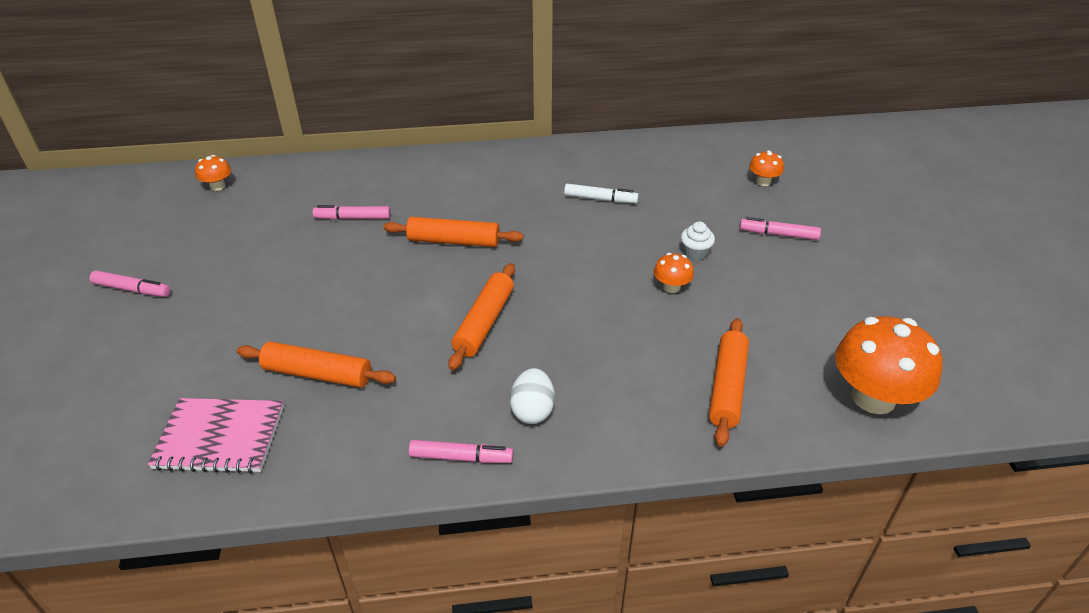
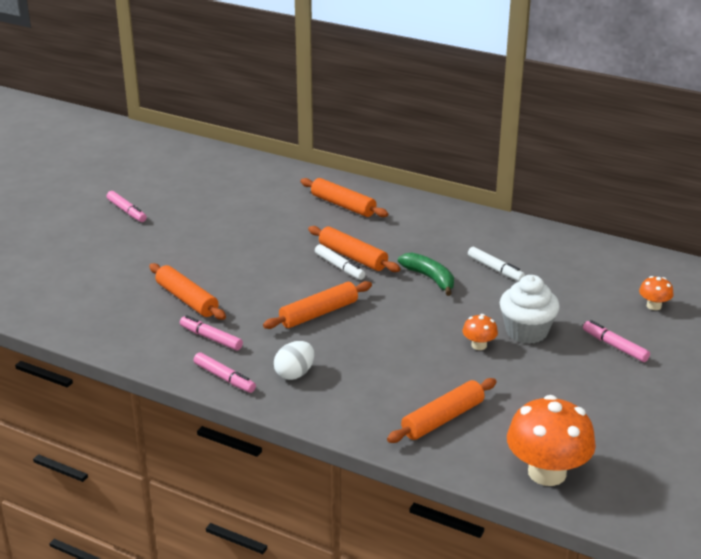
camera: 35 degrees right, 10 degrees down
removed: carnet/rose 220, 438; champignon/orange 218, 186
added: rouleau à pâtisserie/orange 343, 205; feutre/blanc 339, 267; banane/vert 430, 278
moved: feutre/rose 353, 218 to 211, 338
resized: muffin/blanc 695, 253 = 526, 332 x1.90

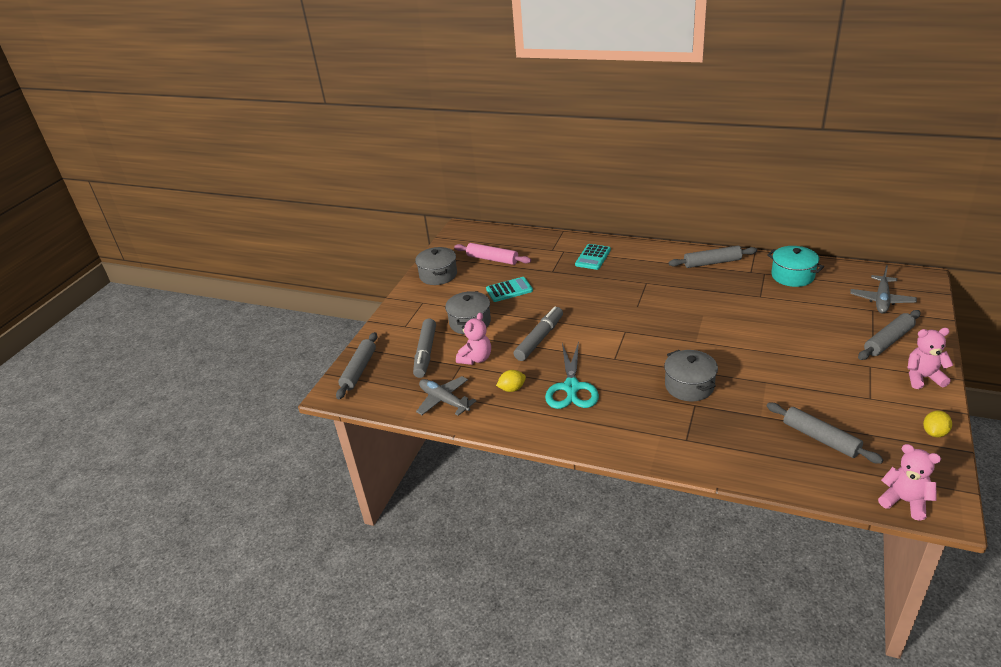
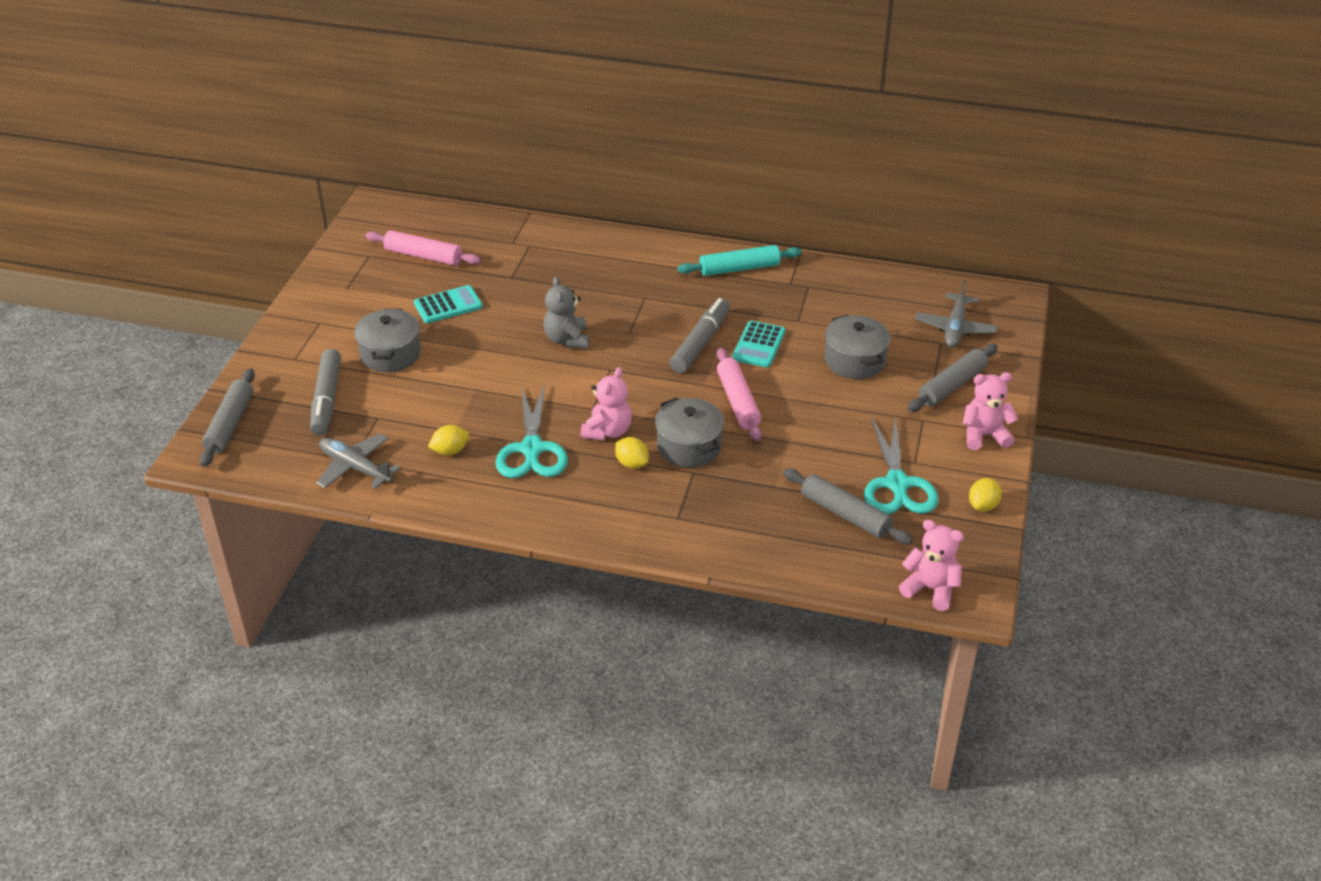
camera: 10 degrees left, 5 degrees up
removed: marmite/turquoise 792, 276
added: ours en peluche/gris 567, 340; citron/jaune 632, 463; rouleau à pâtisserie/rose 737, 401; ciseaux/turquoise 897, 484
moved: ours en peluche/rose 476, 358 to 607, 431; feutre/gris 539, 339 to 700, 343; calculatrice/turquoise 593, 257 to 759, 345; marmite/gris 438, 275 to 854, 361
recoloured: rouleau à pâtisserie/gris 712, 263 to rouleau à pâtisserie/turquoise 739, 269

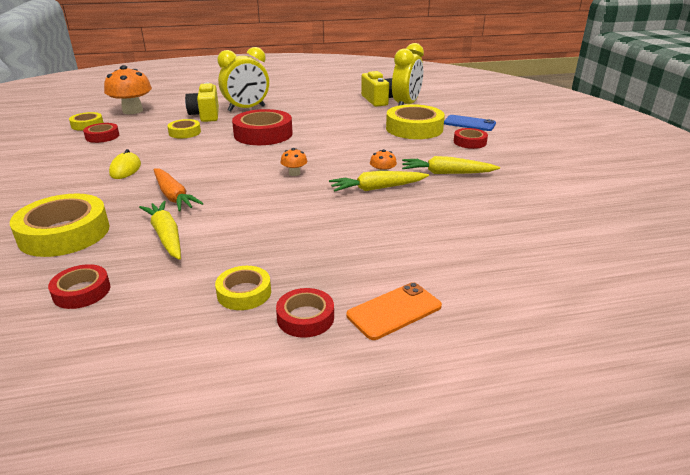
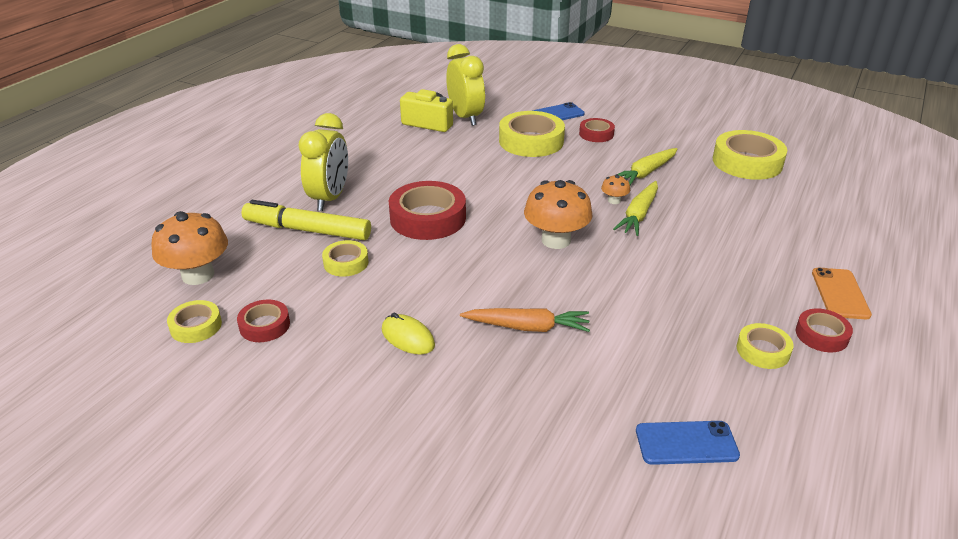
camera: 50 degrees left, 5 degrees up
removed: carotte/jaune 166, 236
moved: ruban adhésif/jaune 64, 233 to 747, 162
replaced: appareil photo/jaune 206, 115 to feutre/jaune 307, 230; ruban adhésif/rouge 82, 291 to téléphone/bleu 686, 443
resized: champignon/orange 294, 173 = 556, 240 x2.17

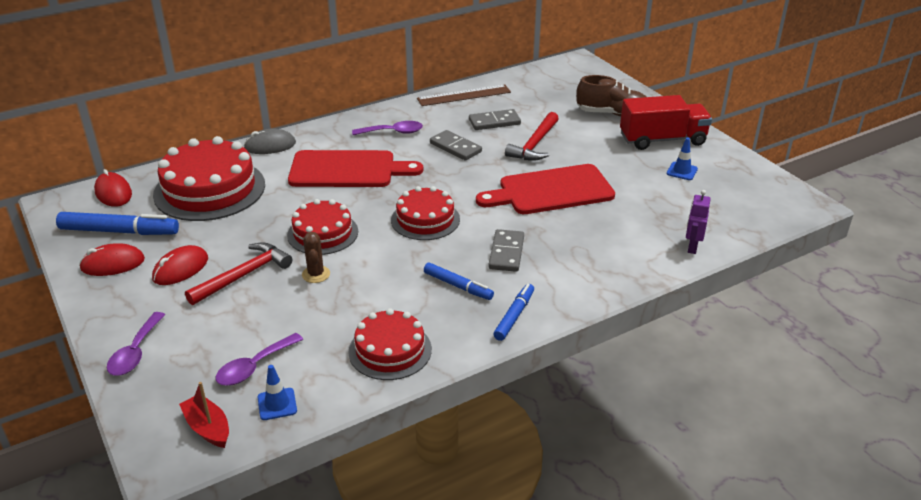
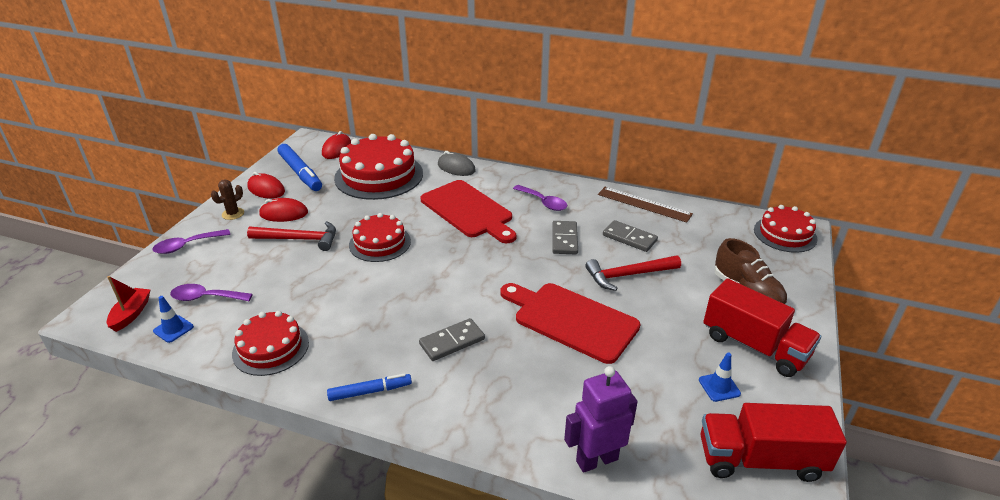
camera: 50 degrees right, 0 degrees up
removed: feutre/bleu 458, 286
added: camion/rouge 760, 459
moved: cactus/marron 316, 274 to 233, 214; gâteau/rouge 425, 219 to 785, 234
resized: robot/violet 692, 247 = 596, 460 x1.60

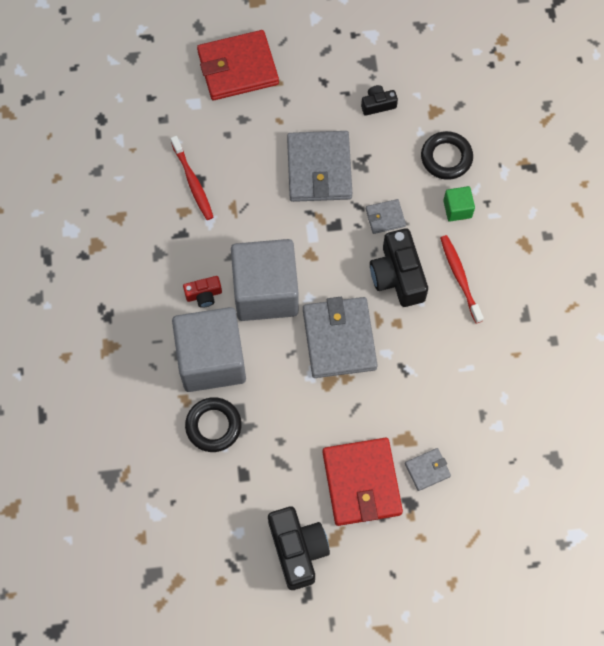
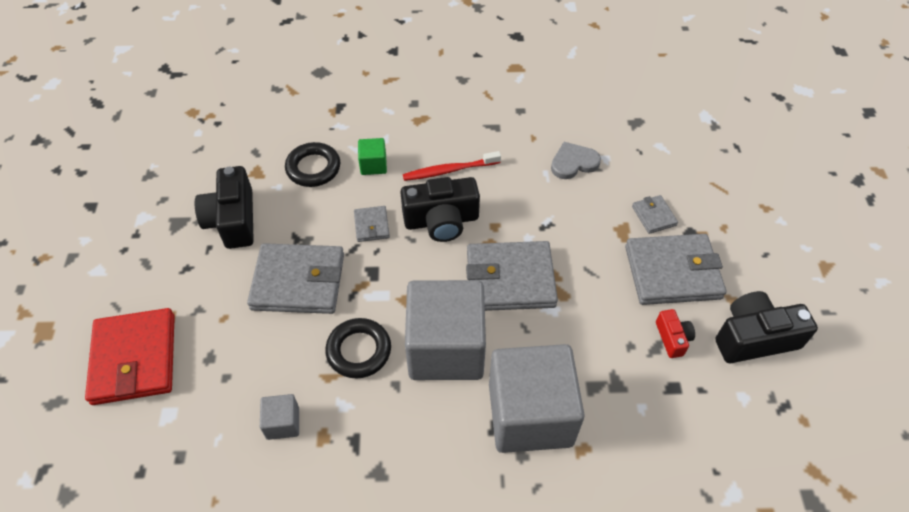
camera: 85 degrees left, 15 degrees down
added: cœur/gris 573, 163
moved: anneau/noir 213, 426 to 359, 351; appareil photo/rouge 204, 295 to 672, 338
replaced: brosse à dents/rouge 193, 182 to cube/gris 283, 423
recoloured: portefeuille/rouge 362, 483 to portefeuille/gris 672, 272
resized: appareil photo/noir 378, 104 = 233, 220 x1.92

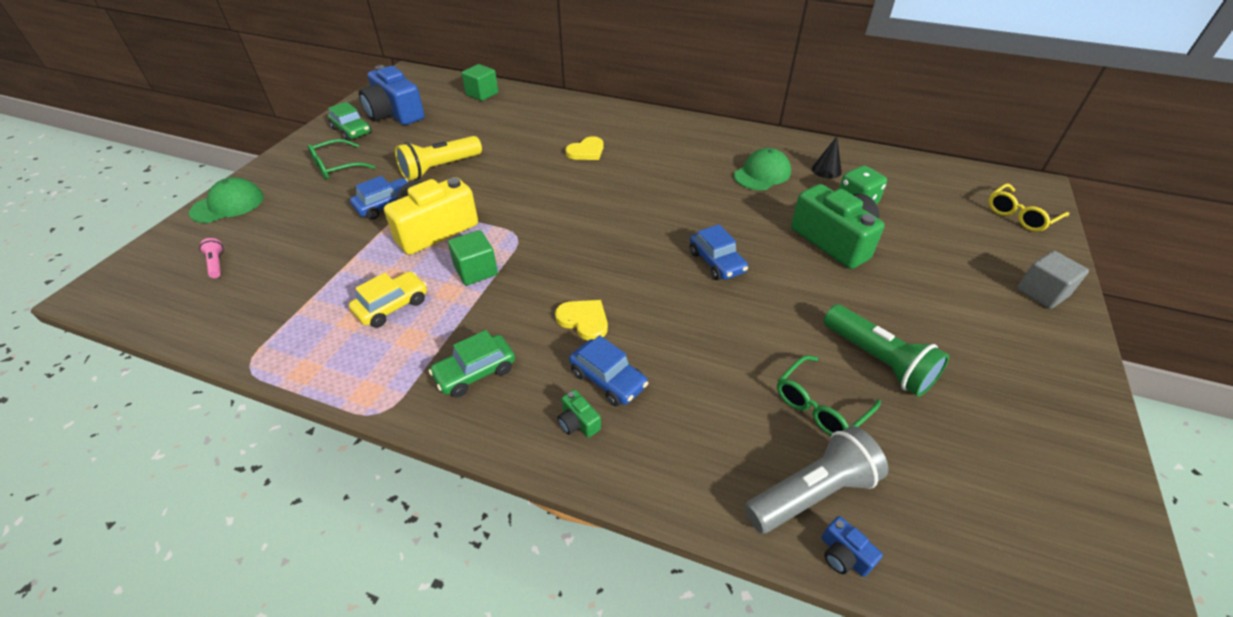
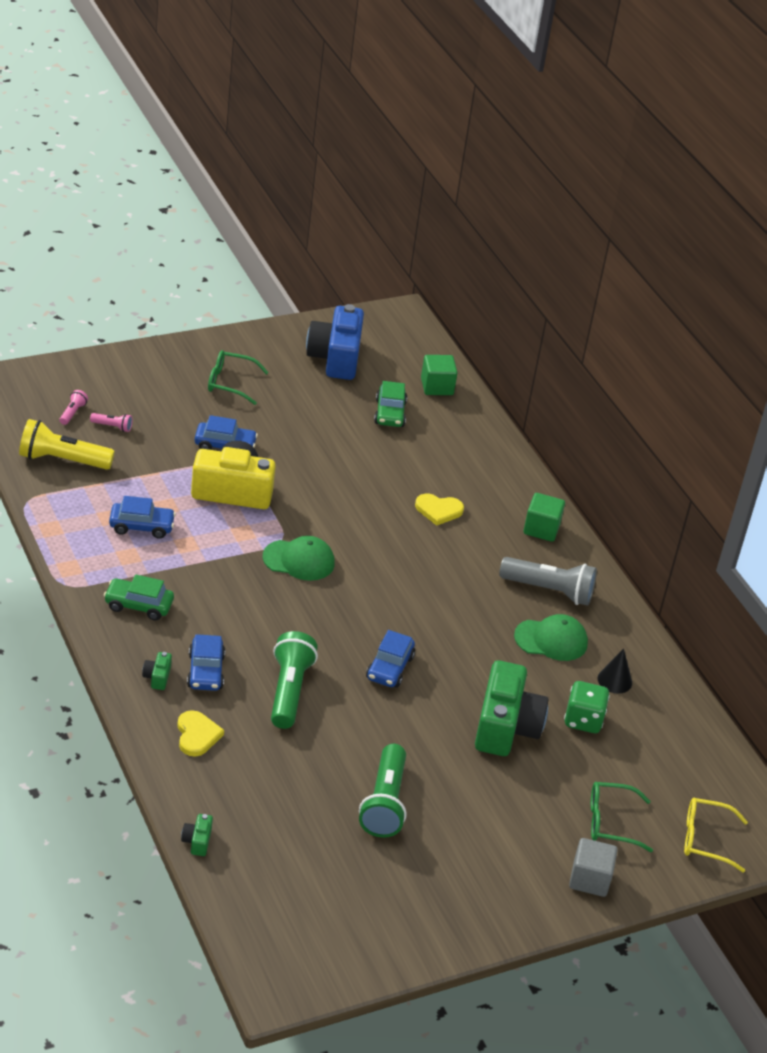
camera: 40 degrees right, 5 degrees down
added: lampe de poche/rose 112, 427; lampe de poche/vert 289, 691
moved: lampe de poche/jaune 440, 168 to 62, 460; cœur/jaune 584, 320 to 197, 735; casquette/vert 228, 204 to 299, 560; voiture/vert 351, 131 to 389, 413; lampe de poche/gris 812, 493 to 549, 591; cube/vert 476, 271 to 541, 529; lunettes/vert 820, 405 to 610, 822
recoloured: voiture/jaune 392, 306 to voiture/bleu 141, 526; appareil photo/bleu 843, 555 to appareil photo/vert 197, 841

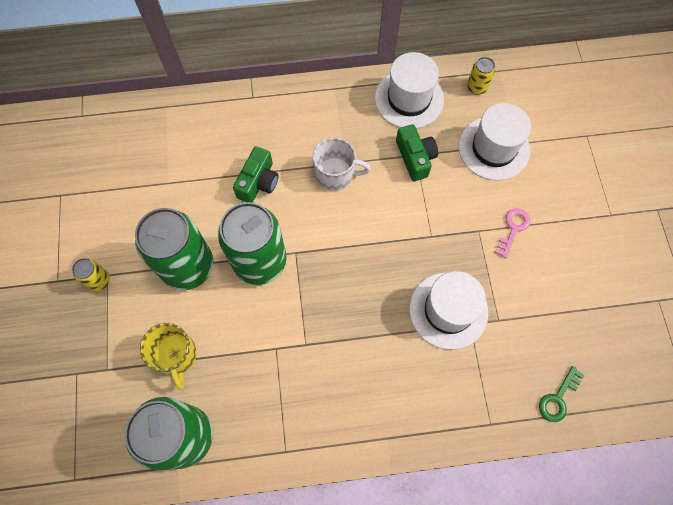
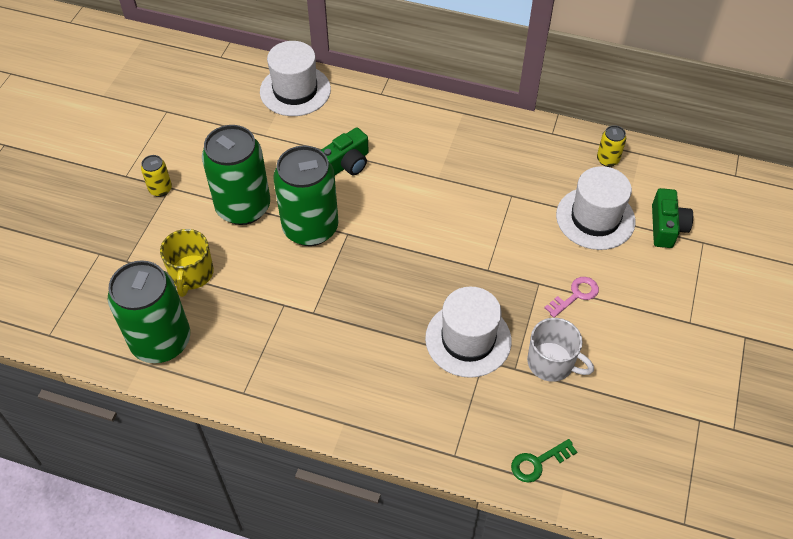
camera: 25 degrees right, 15 degrees down
moved: chapeau/blanc 409, 99 to 295, 90; tasse/blanc 335, 174 to 551, 363; appareil photo/vert 415, 158 to 666, 227

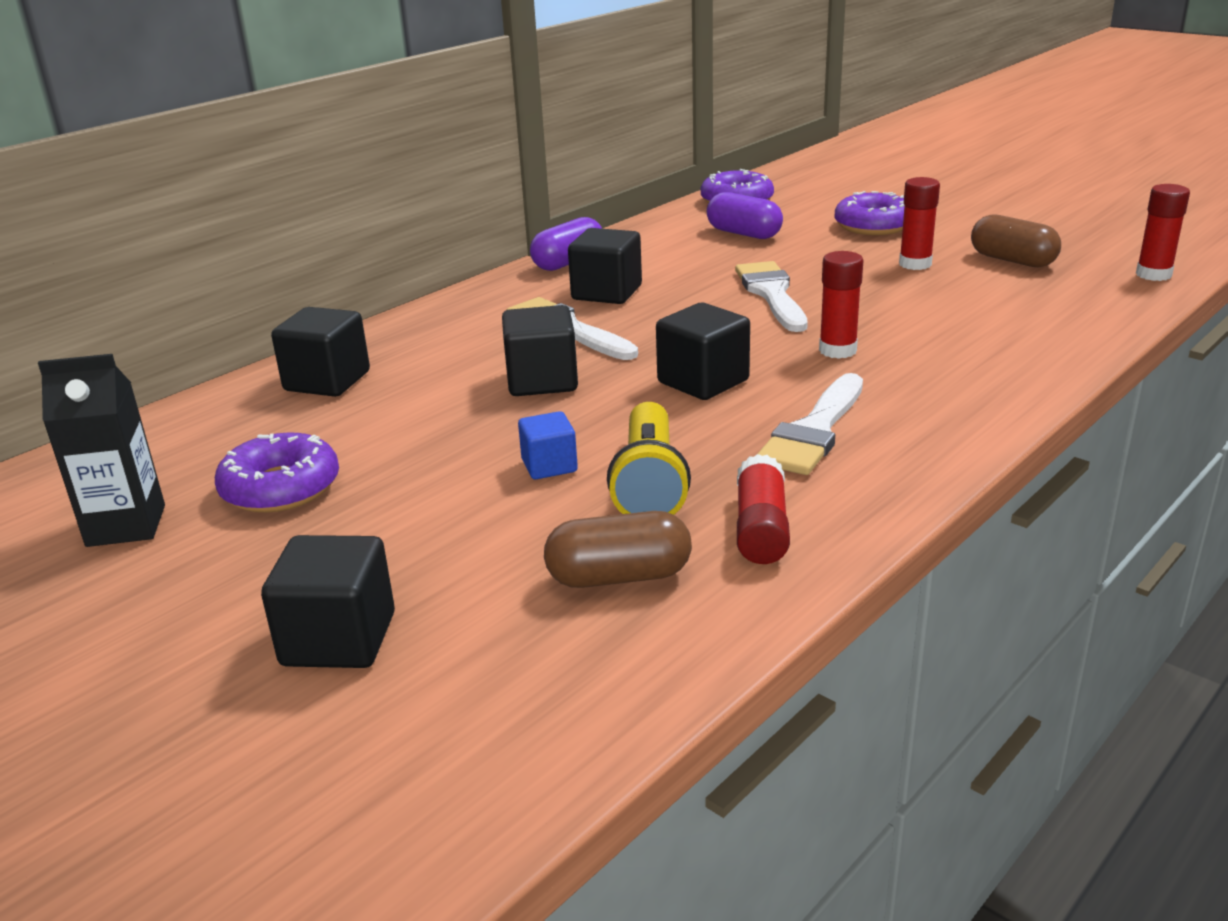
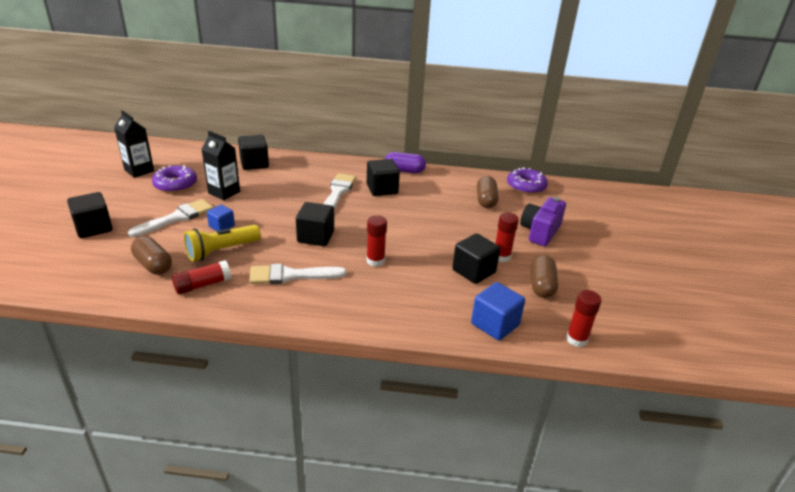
camera: 50 degrees right, 5 degrees up
added: brique de lait/noir 224, 192; cube/bleu 495, 324
moved: pinceau/blanc 772, 294 to 176, 218; cube/noir 542, 381 to 474, 271
replaced: beignet/violet 873, 226 to appareil photo/violet 540, 232
recoloured: gélule/violet 743, 234 to gélule/marron 485, 200

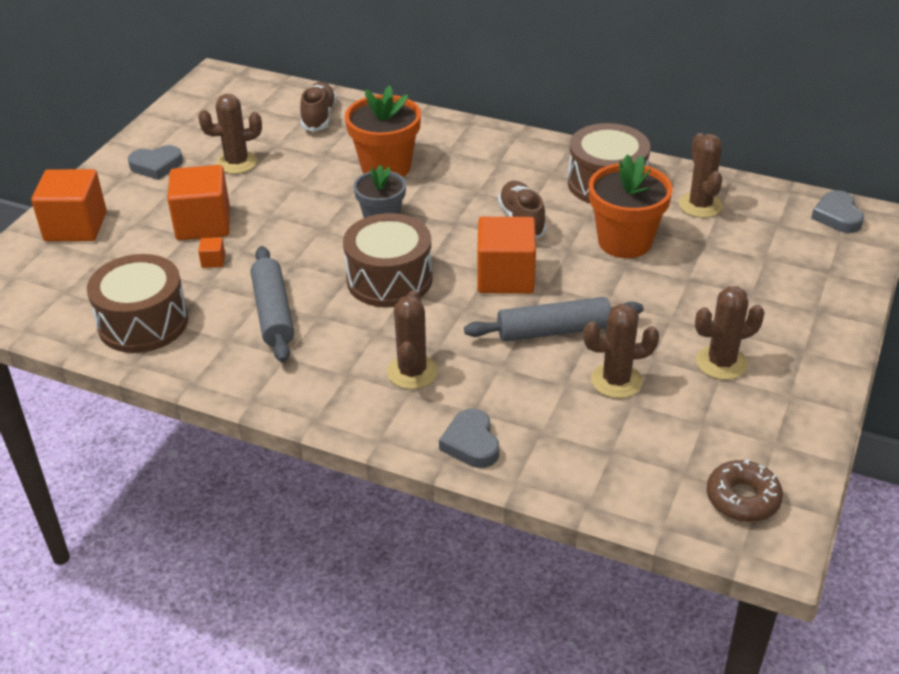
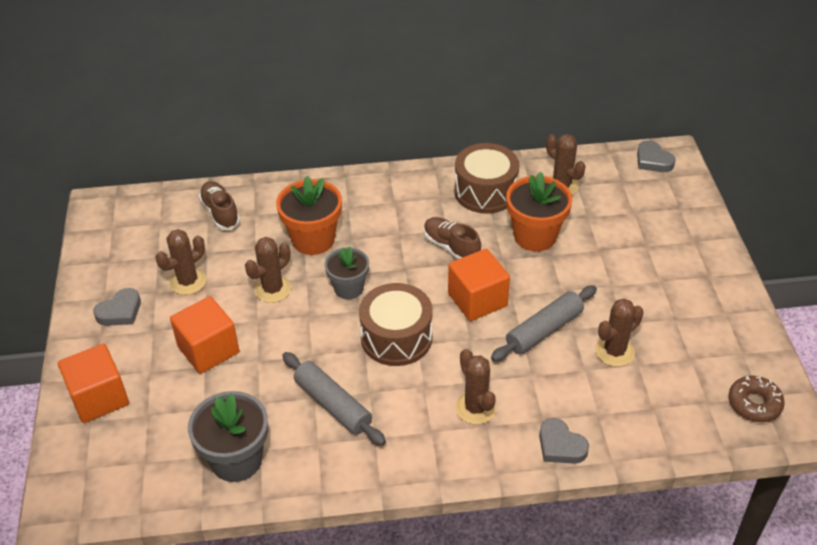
camera: 30 degrees left, 5 degrees up
removed: cube/orange 213, 261
moved: cactus/marron 721, 363 to 272, 289
replaced: tambour/marron 143, 323 to pot de fleurs/gris 236, 460

